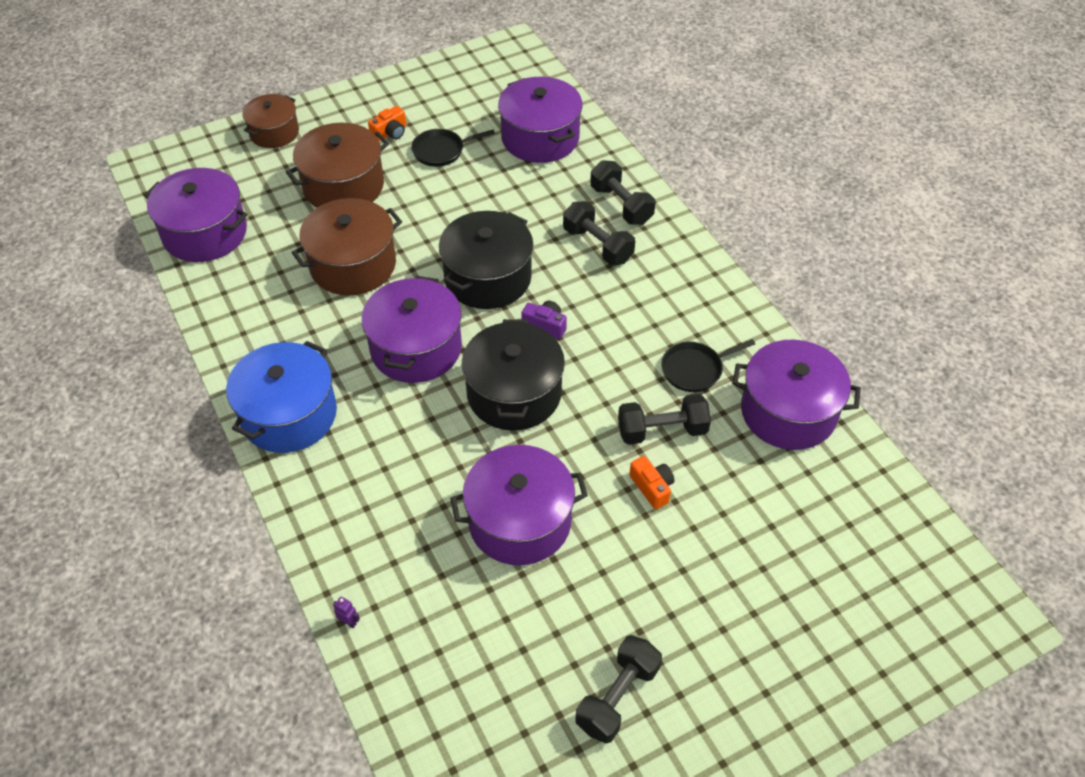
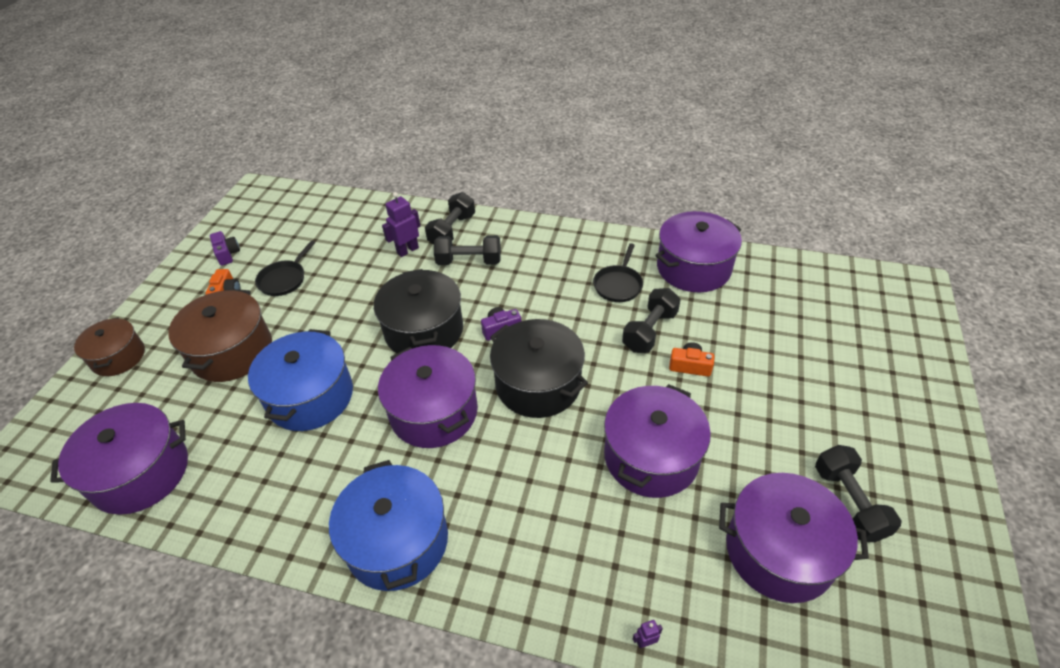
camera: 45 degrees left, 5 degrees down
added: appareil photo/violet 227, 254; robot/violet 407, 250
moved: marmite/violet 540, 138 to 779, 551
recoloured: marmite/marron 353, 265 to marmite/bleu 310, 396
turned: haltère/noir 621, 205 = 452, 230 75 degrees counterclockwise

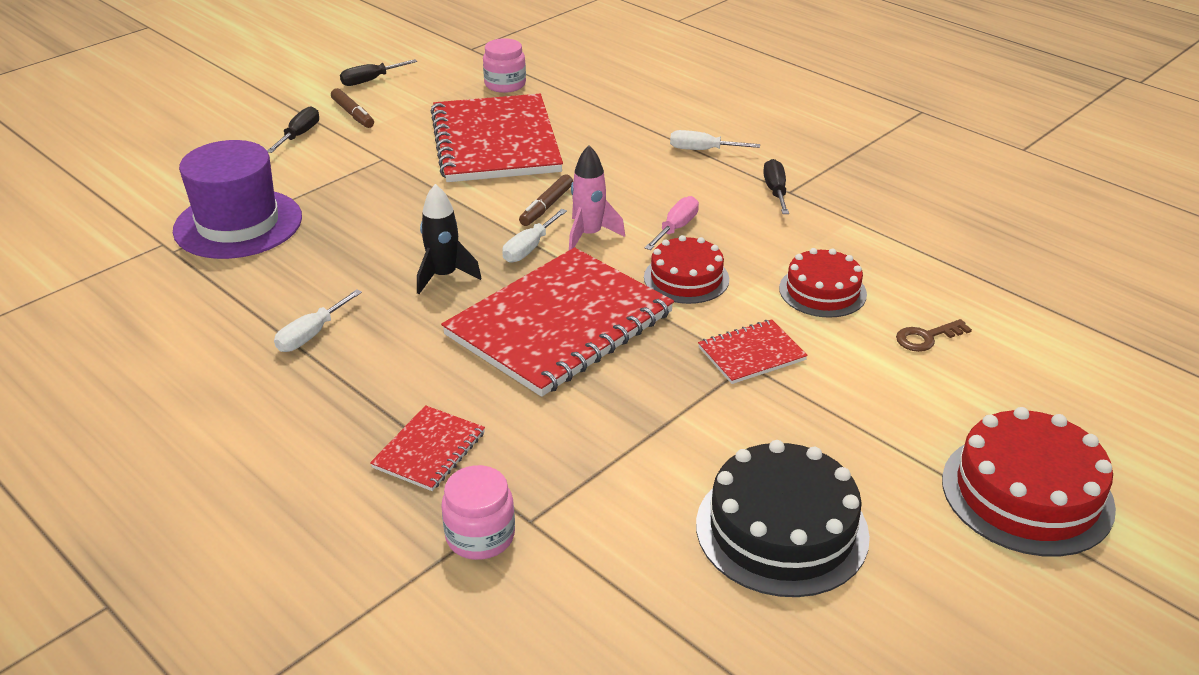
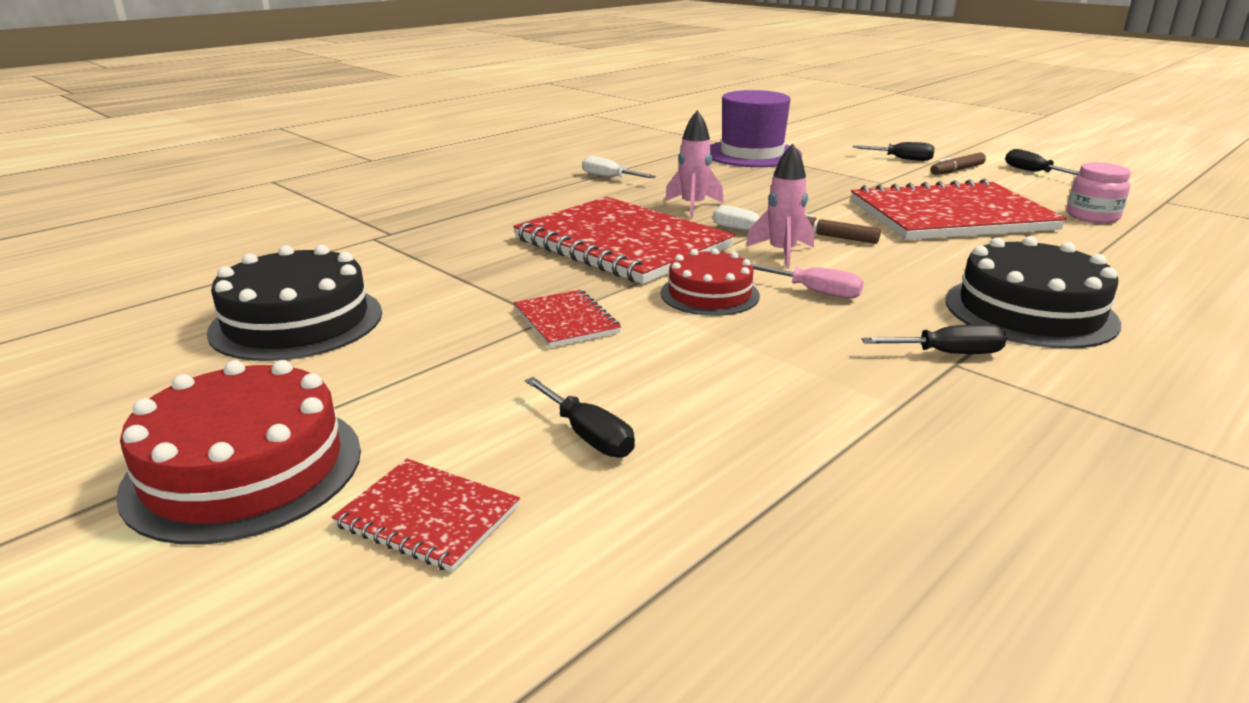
camera: 90 degrees right, 10 degrees down
removed: bocal/rose 480, 536; gâteau/rouge 822, 291
moved: carnet/rouge 429, 450 to 428, 516
replaced: clé/marron 927, 337 to tournevis/noir 588, 436; tournevis/blanc 702, 150 to gâteau/noir 1030, 311
recoloured: fusée/noir 444, 276 to fusée/rose 693, 206

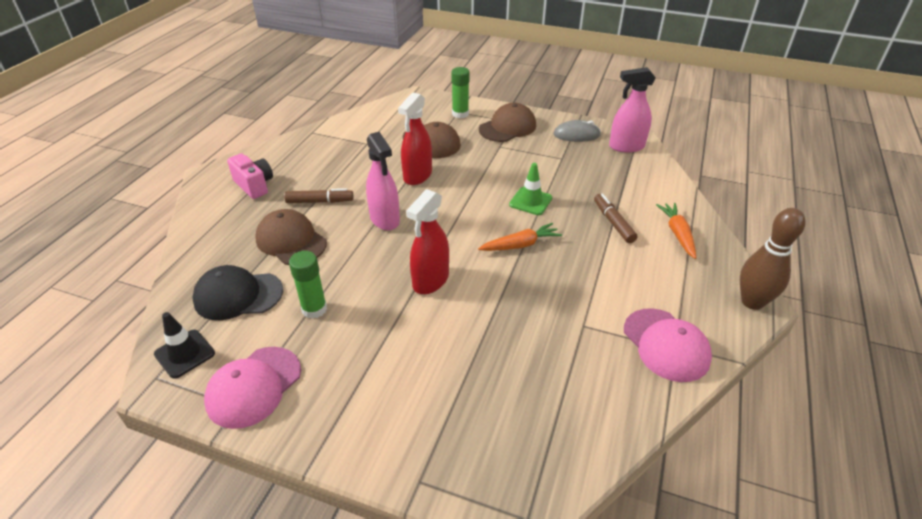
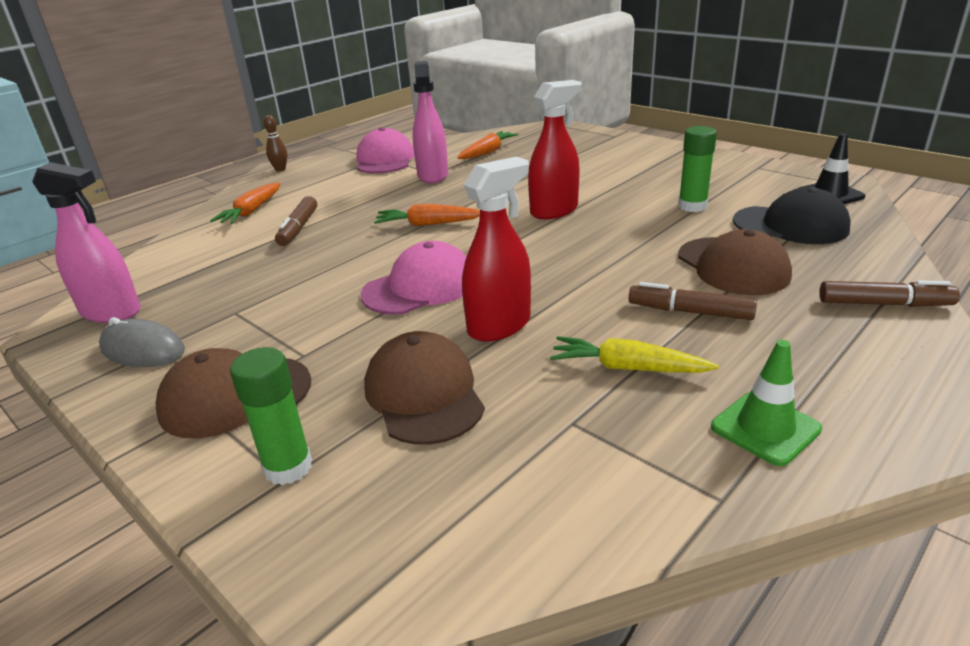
camera: 155 degrees left, 10 degrees down
removed: appareil photo/rose 254, 185
added: carotte/orange 487, 152; carotte/jaune 627, 368; feutre/marron 884, 304
moved: casquette/rose 254, 387 to 420, 287; vaporisateur/rose 385, 219 to 432, 175; cône de chantier/vert 530, 201 to 765, 428
resized: quille/marron 752, 302 = 280, 169 x0.51

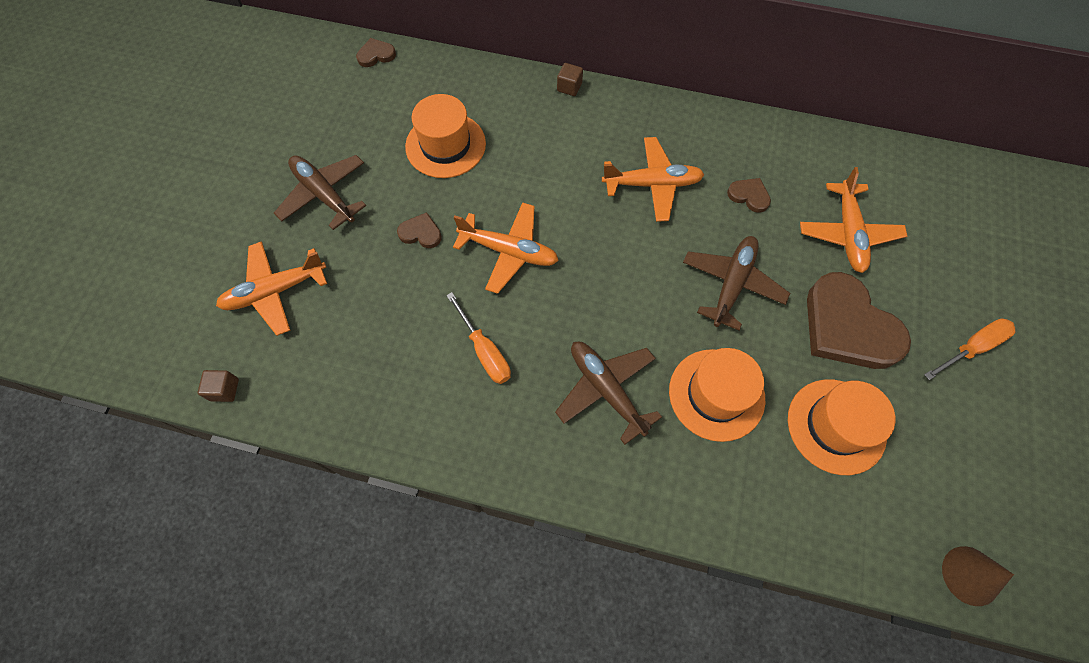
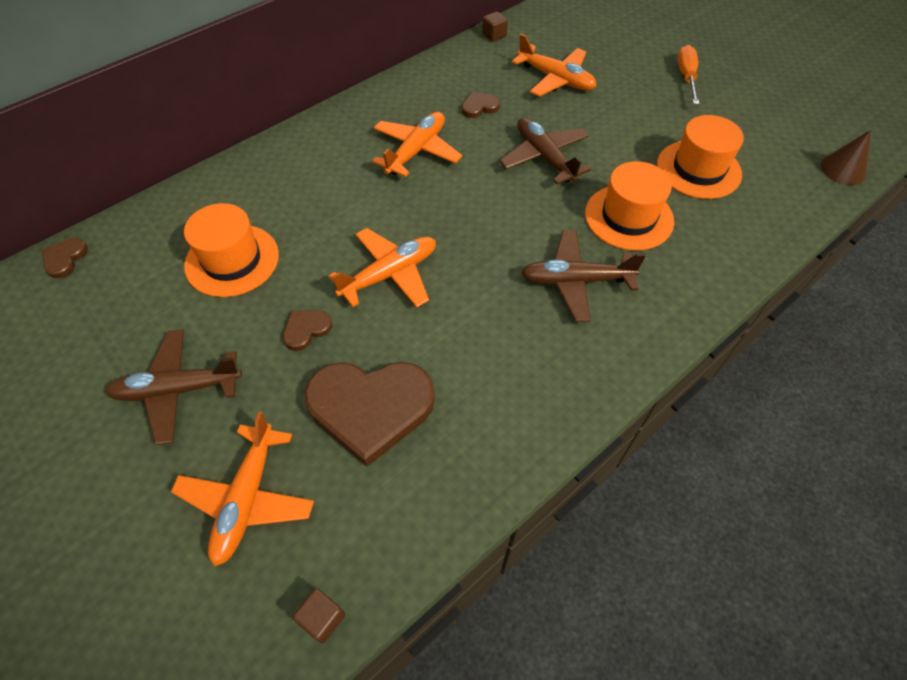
camera: 55 degrees left, 10 degrees down
removed: tournevis/orange 484, 351
moved: cœur/marron 848, 326 to 370, 408; cube/marron 569, 87 to 494, 35

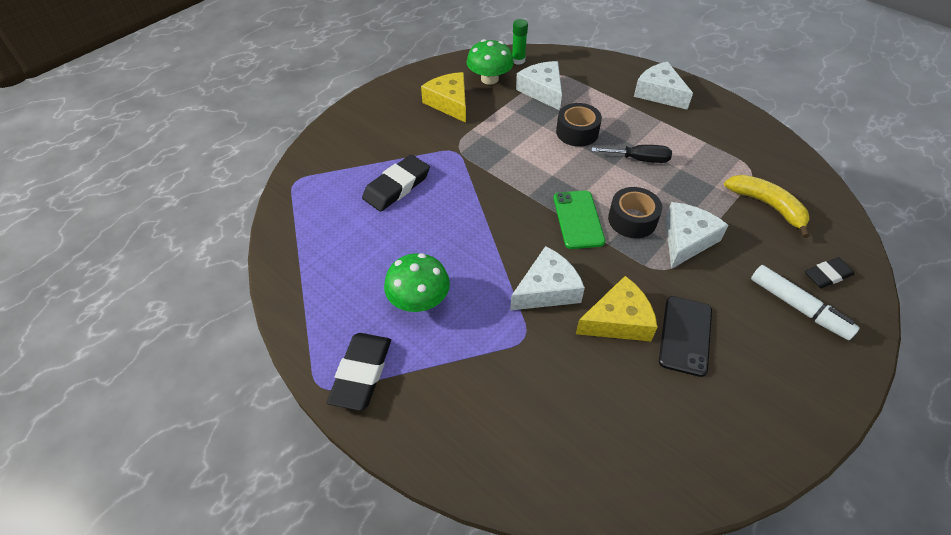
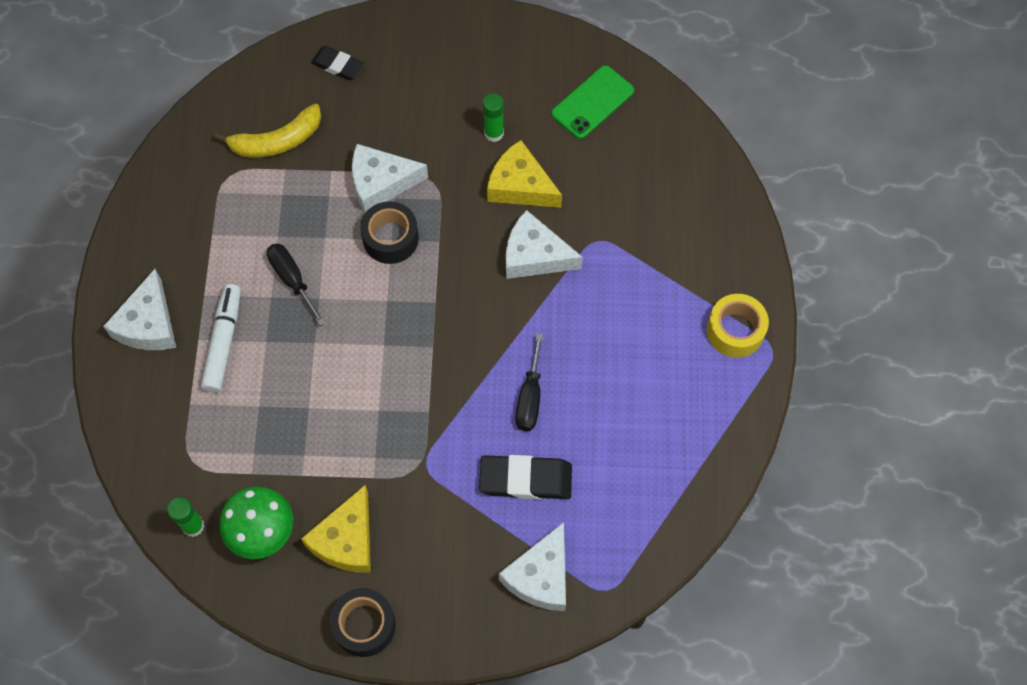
camera: 130 degrees left, 15 degrees up
removed: champignon/vert 419, 300
added: tournevis/noir 530, 397
moved: feutre/blanc 798, 307 to 224, 342; ruban adhésif/noir 577, 132 to 364, 625; fromage/blanc 542, 91 to 540, 576; téléphone/vert 578, 219 to 592, 102
replaced: téléphone/noir 685, 335 to bâton de colle/vert 494, 133; gomme/noir 361, 373 to ruban adhésif/jaune 735, 331
turned: banane/jaune 767, 205 = 277, 141 120 degrees counterclockwise

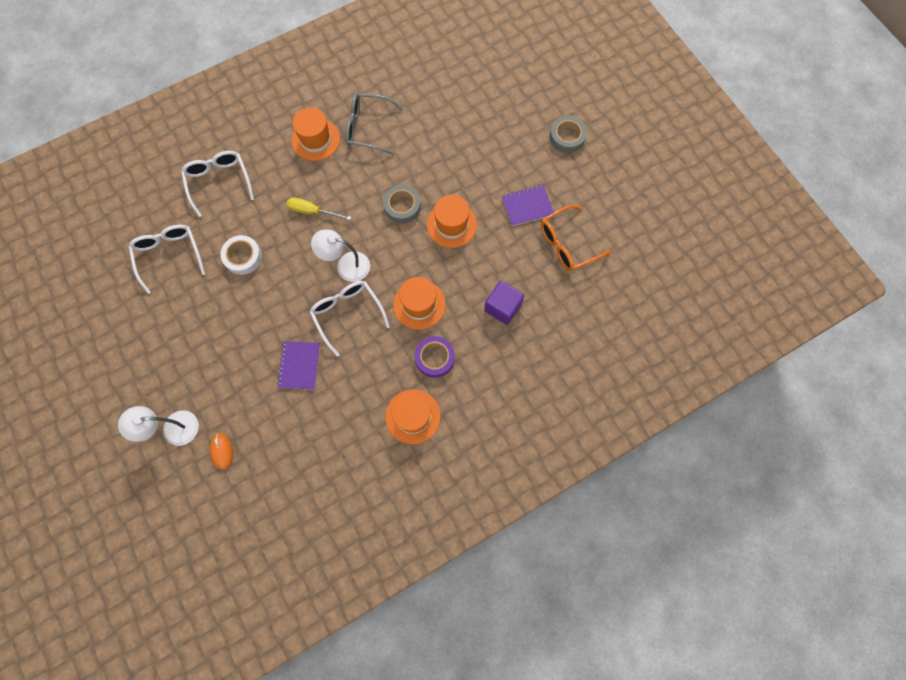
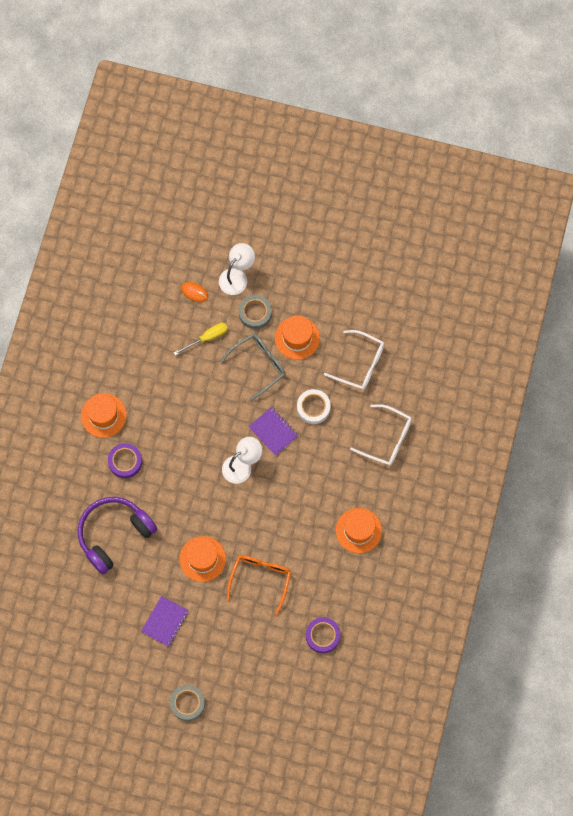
camera: 135 degrees right, 0 degrees up
removed: lunettes/blanc 347, 314
added: ruban adhésif/violet 322, 636
moved: tournevis/jaune 312, 211 to 207, 338; lunettes/gris 368, 128 to 258, 365; lunettes/orange 567, 244 to 260, 579; ruban adhésif/gris 402, 206 to 255, 313; carnet/violet 299, 365 to 273, 431; chapeau/orange 419, 304 to 297, 338
replaced: cube/violet 502, 307 to casque audio/violet 114, 534

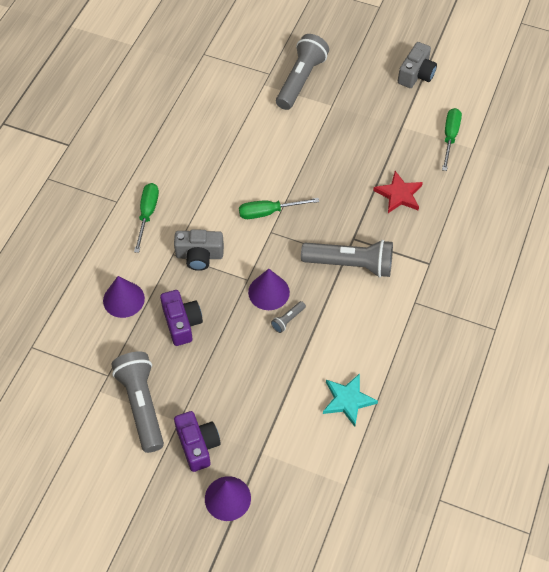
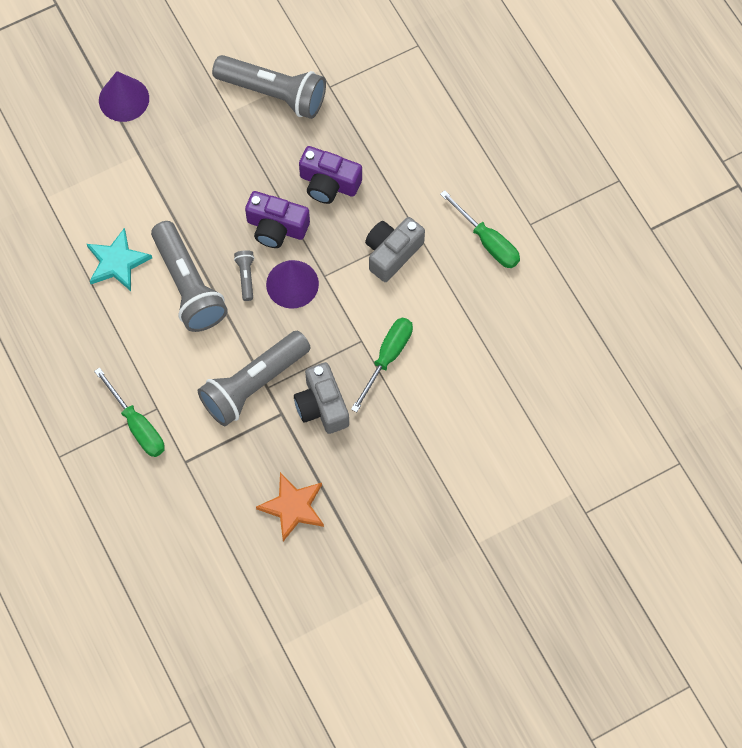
camera: 130 degrees right, 10 degrees up
removed: cône/violet 123, 299
moved: tournevis/vert 450, 137 to 137, 425; lampe de poche/gris 301, 80 to 188, 286; appareil photo/violet 197, 445 to 276, 227; appareil photo/gris 416, 74 to 322, 406
recoloured: étoile/rouge 399, 194 to étoile/orange 293, 507

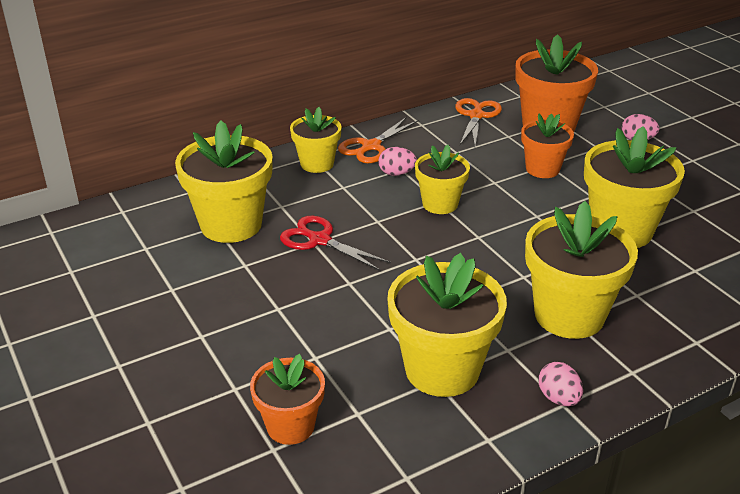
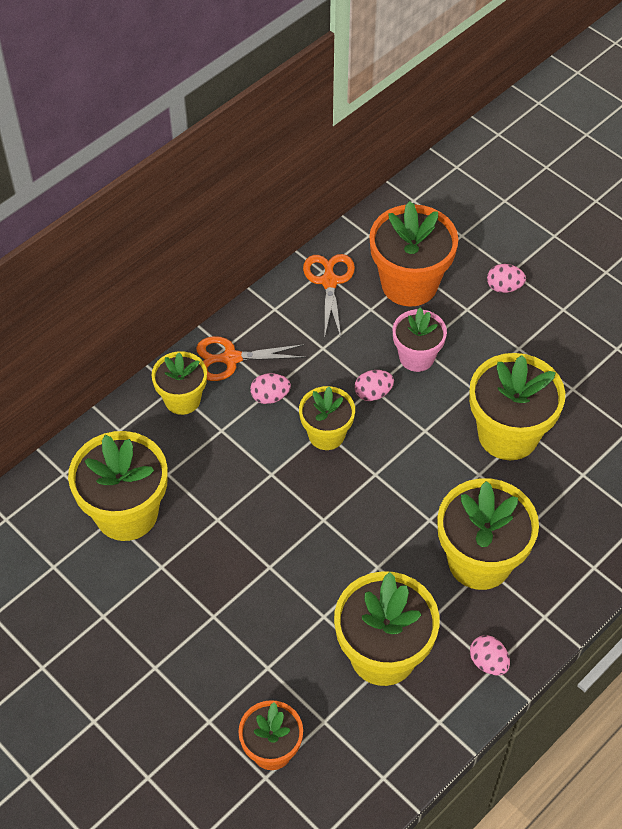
camera: 15 degrees left, 20 degrees up
removed: ciseaux/rouge 320, 240
added: œuf/rose 373, 393
recoloured: pot de fleurs/orange 542, 169 to pot de fleurs/rose 416, 357
turned: ciseaux/orange 371, 146 = 231, 358 60 degrees clockwise

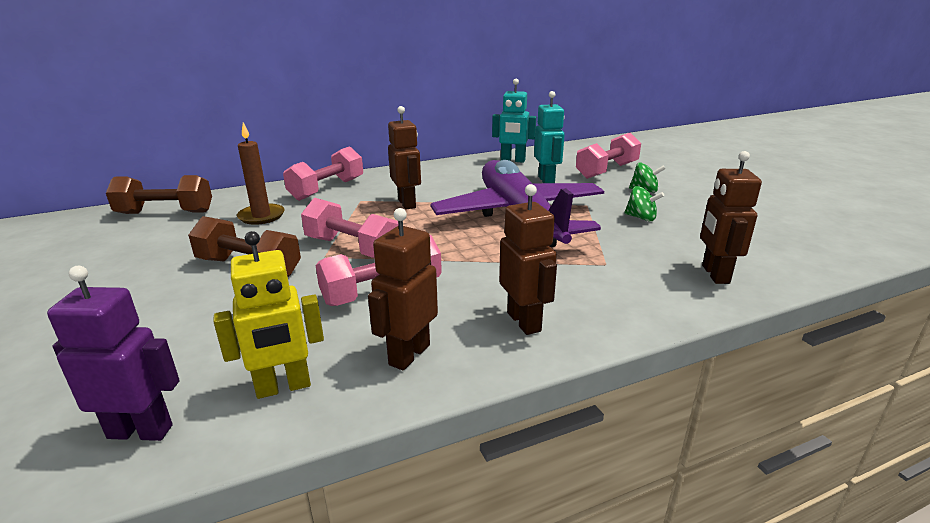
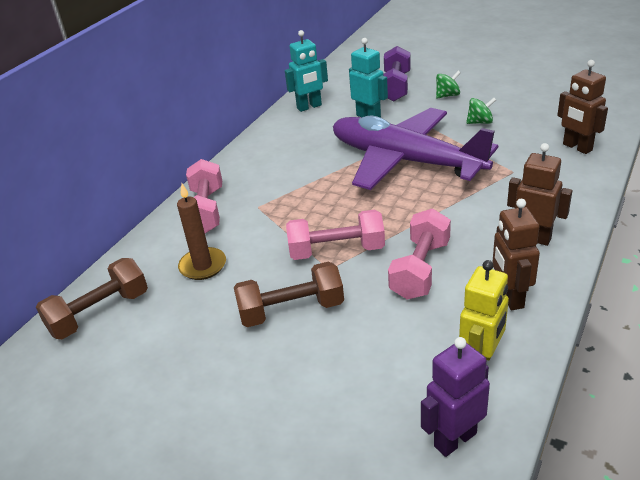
camera: 35 degrees left, 10 degrees up
removed: robot/marron 407, 203
recoloured: haltère/rose 607, 171 to haltère/violet 395, 87

